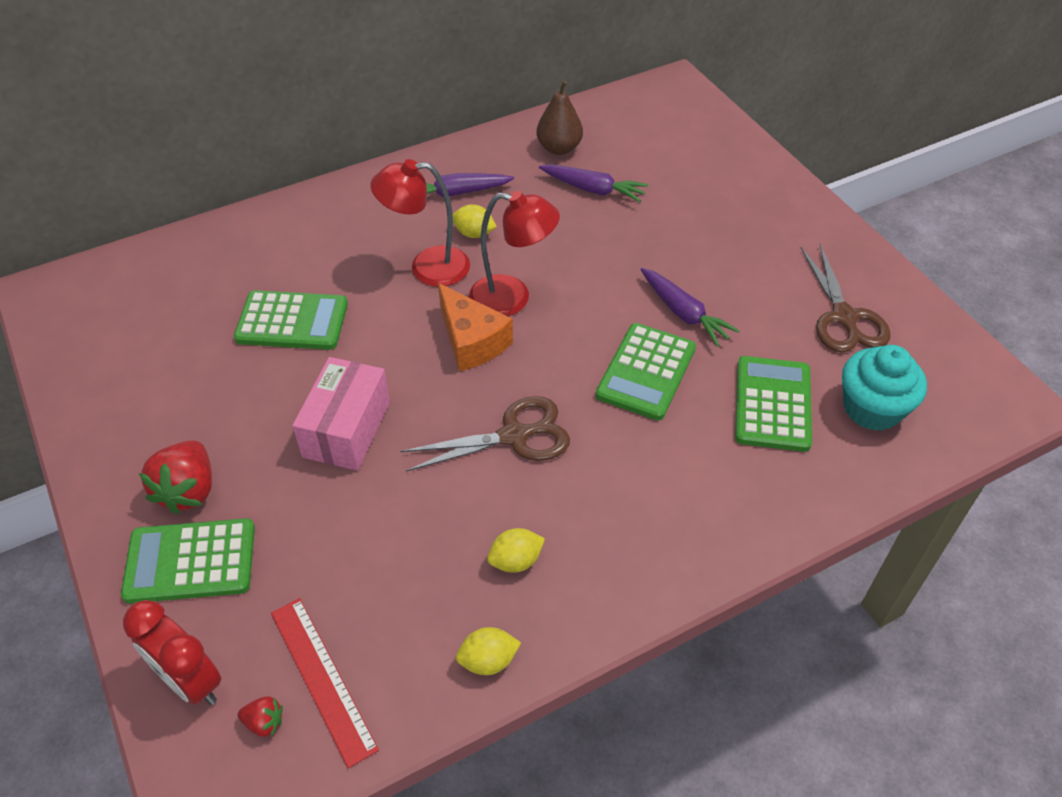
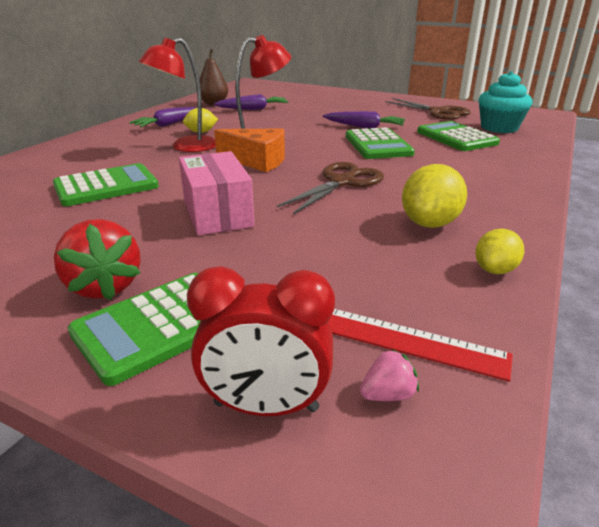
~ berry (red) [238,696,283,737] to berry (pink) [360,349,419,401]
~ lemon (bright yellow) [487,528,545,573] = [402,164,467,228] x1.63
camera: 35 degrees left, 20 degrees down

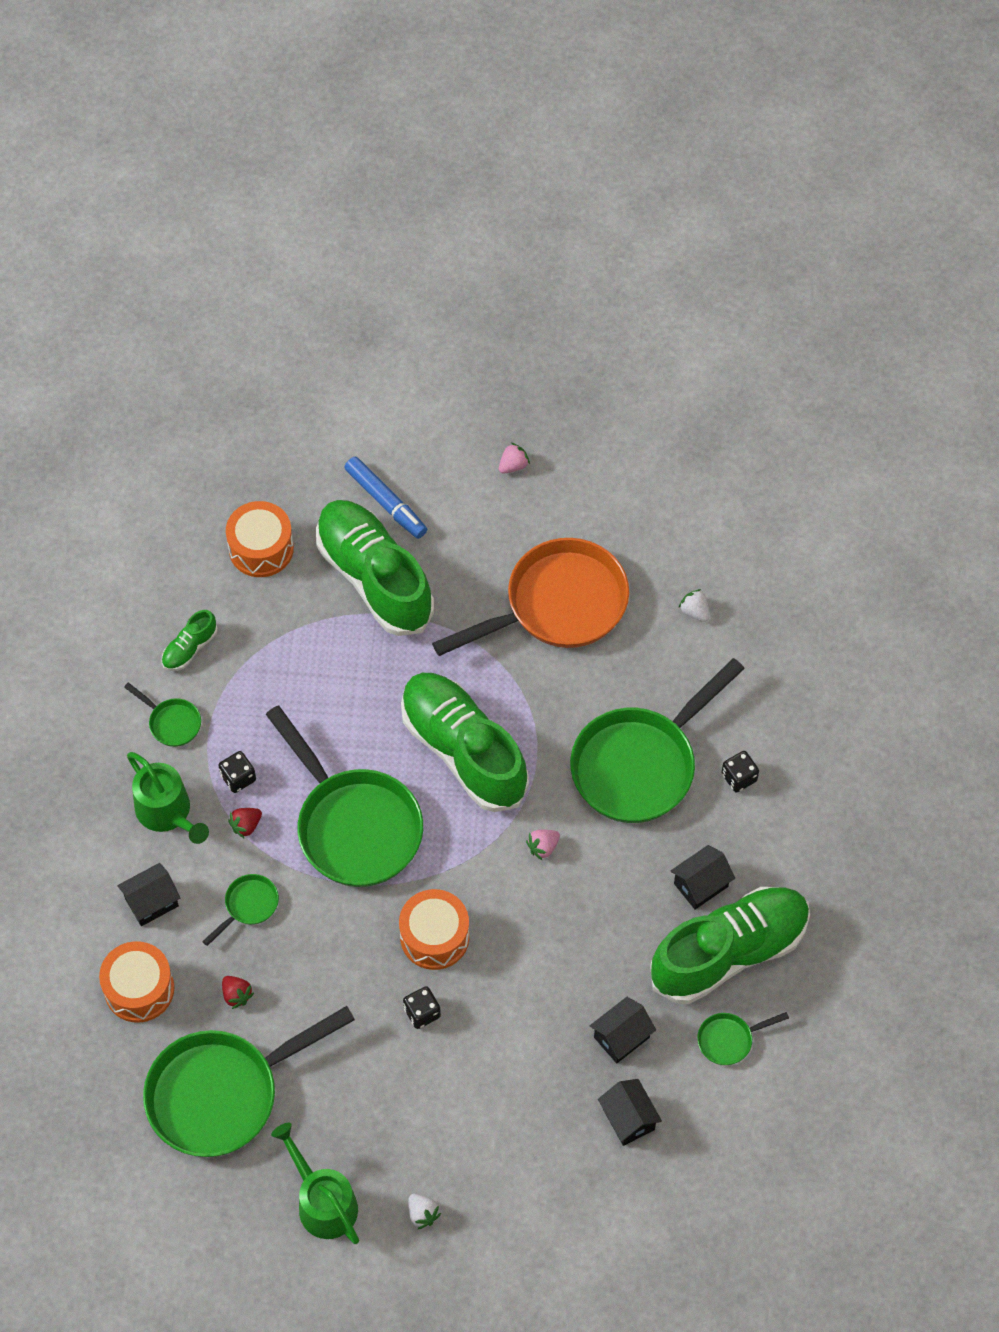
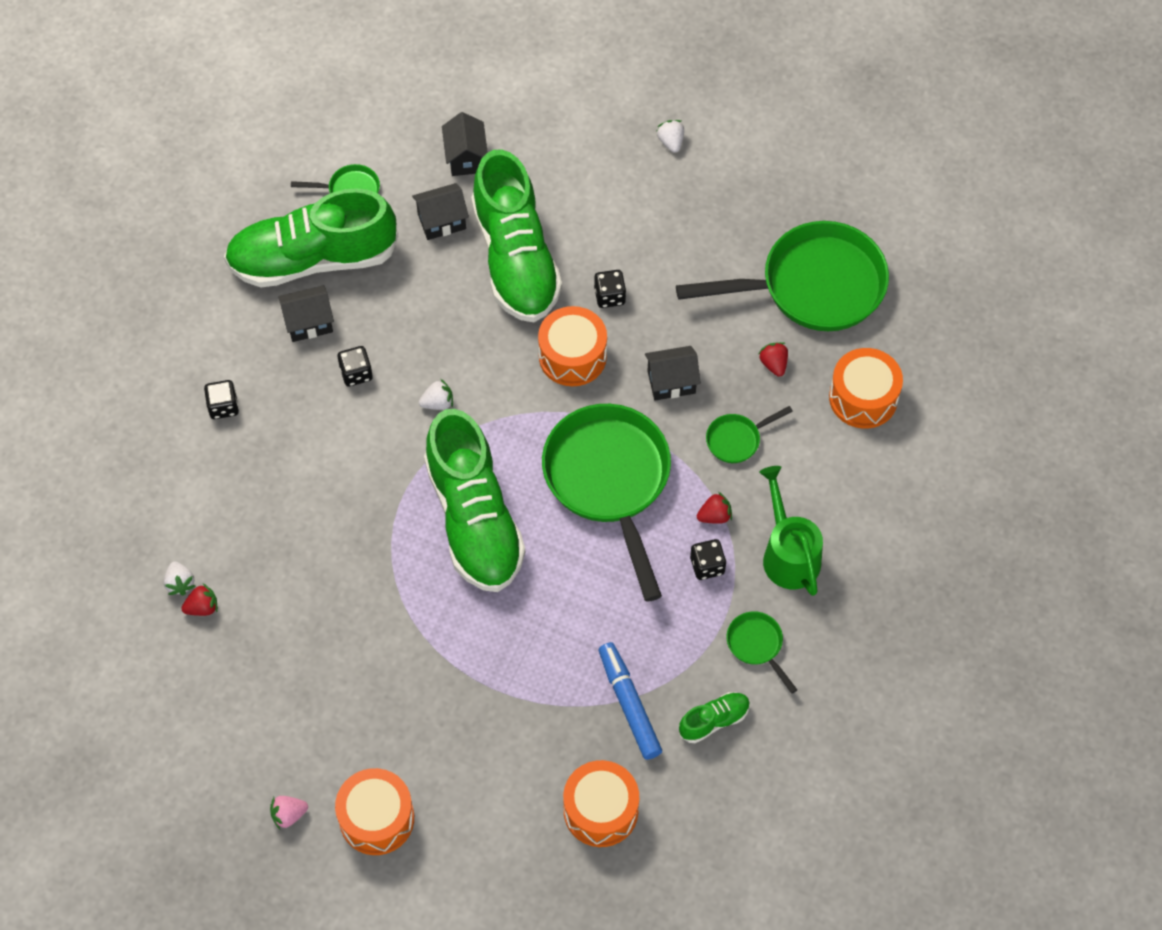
+ berry (red) [181,584,218,616]
+ snare drum (bright orange) [335,768,414,855]
+ game die (jet-black) [337,346,373,387]
~ berry (pink) [526,830,560,861] to berry (white) [419,379,453,410]
~ shoe (green) [316,500,434,636] to [471,150,562,322]
~ felt pen (cobalt) [344,457,427,539] to [599,642,662,760]
~ cottage (jet-black) [117,863,180,926] to [645,346,701,400]
- sprinkling can (green) [271,1123,359,1244]
- skillet (bright orange) [432,538,629,656]
- skillet (green) [570,658,745,823]
camera: 160 degrees left, 0 degrees up

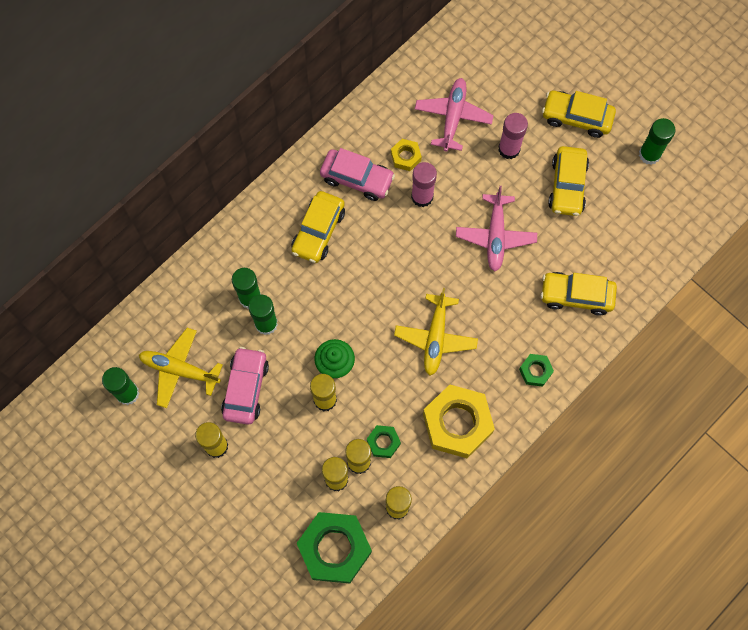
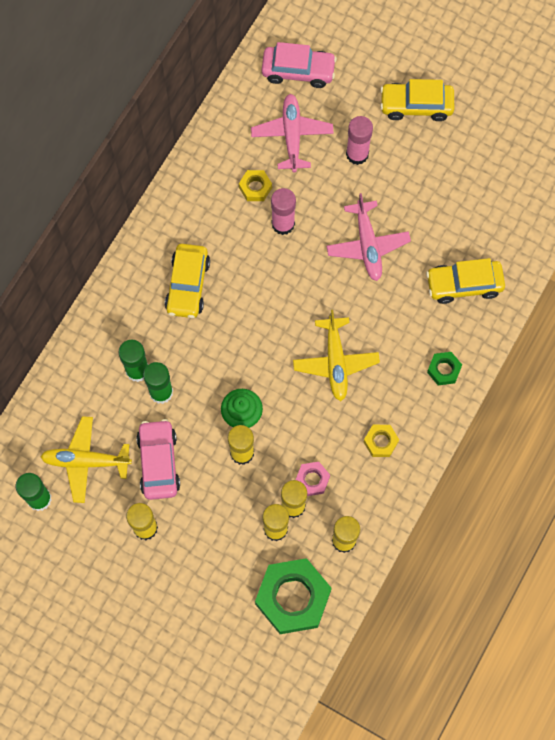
~ toy car (pink) [320,148,395,201] to [262,42,337,88]
~ hex nut (green) [367,425,401,458] to hex nut (pink) [296,462,330,496]
~ hex nut (bright yellow) [423,384,495,458] = [363,425,399,457] x0.47
- toy car (bright yellow) [548,146,589,216]
- glue (green) [639,118,675,165]
camera: 15 degrees left, 0 degrees up

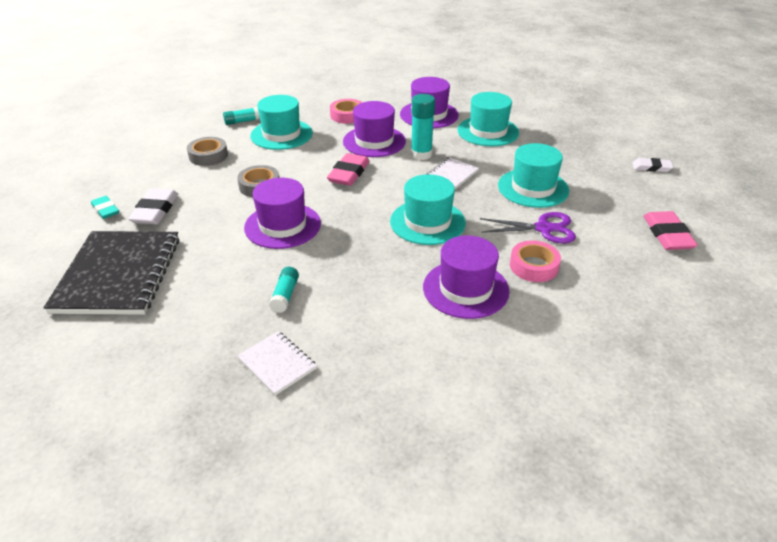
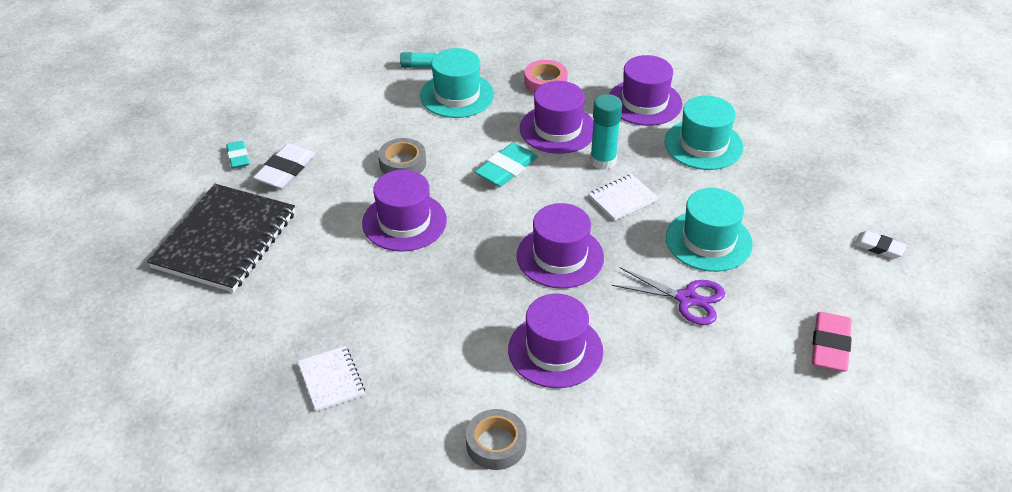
~ sticky tape (grey) [187,137,228,166] to [466,409,527,470]
~ eraser (pink) [327,153,370,186] to eraser (teal) [475,143,538,187]
~ top hat (teal) [390,174,466,245] to top hat (violet) [517,203,604,289]
- glue (teal) [269,267,299,313]
- sticky tape (pink) [510,240,561,282]
camera: 20 degrees right, 5 degrees up

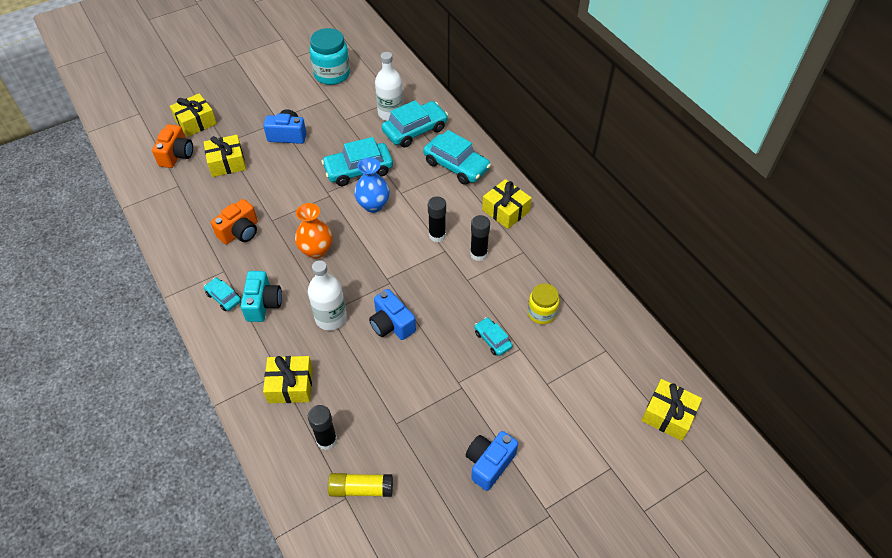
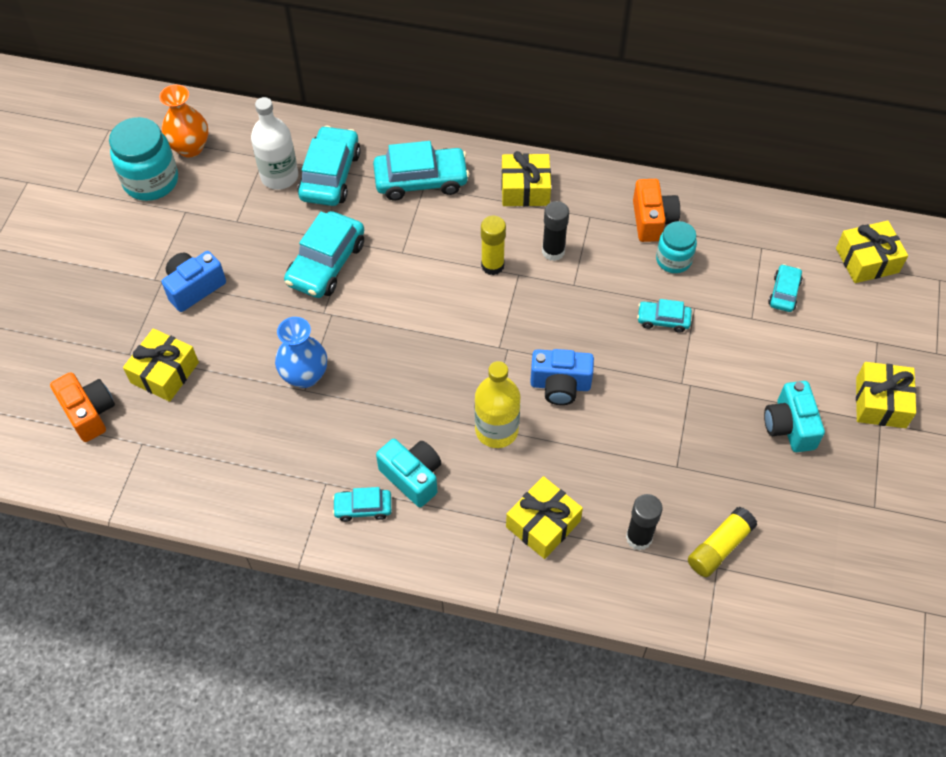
~ vase (bright orange) [295,203,332,259] to [159,85,209,158]
~ vase (cobalt) [354,157,390,213] to [275,317,327,388]
~ flask (white) [308,260,347,330] to flask (bright yellow) [475,361,521,448]
~ glue (jet-black) [428,196,446,242] to glue (bright yellow) [481,216,506,275]
~ photo camera (bright orange) [211,199,258,244] to [633,179,680,242]
~ jam jar (bright yellow) [527,283,559,324] to jam jar (teal) [656,221,697,273]
~ photo camera (cobalt) [466,431,518,491] to photo camera (teal) [764,381,825,452]
+ toy car (teal) [768,264,803,312]
~ wrapped gift (bright yellow) [170,93,217,137] to [856,362,916,428]
camera: 45 degrees left, 5 degrees up

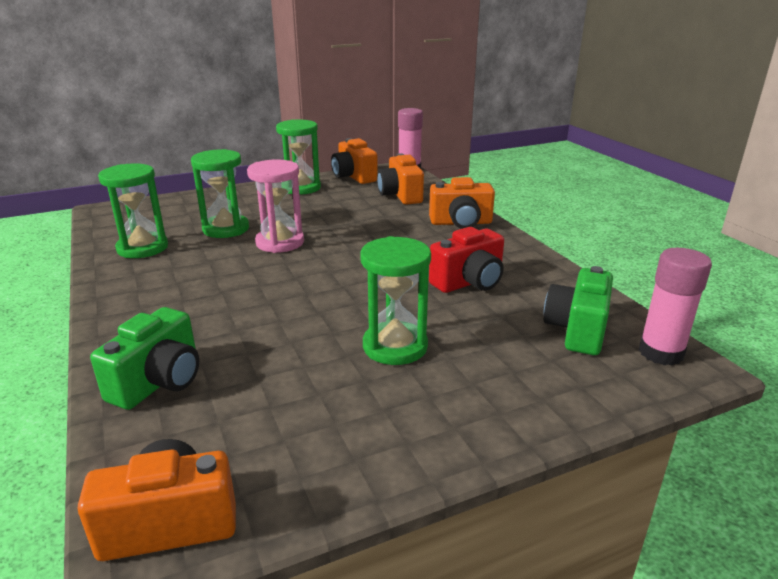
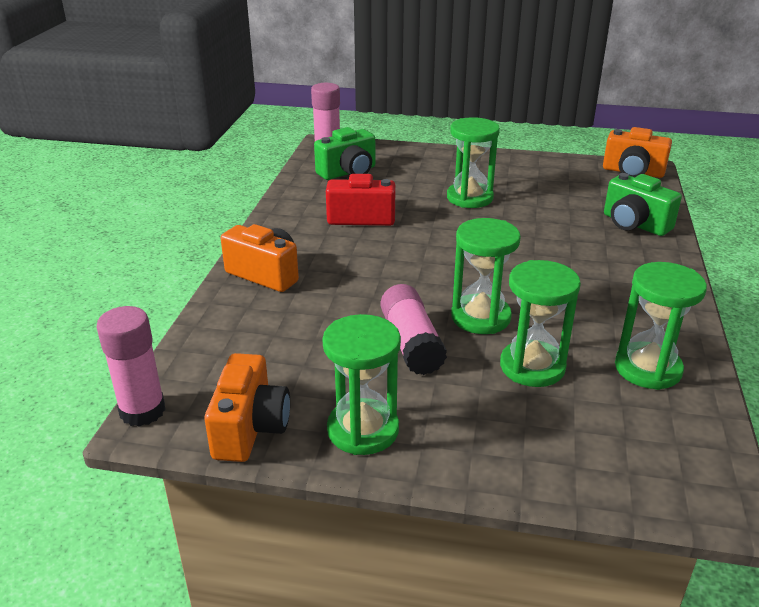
+ glue (pink) [381,284,447,375]
~ sand timer (pink) [247,159,304,253] to sand timer (green) [451,218,521,334]
~ photo camera (green) [90,307,199,410] = [604,173,682,236] 105 degrees counterclockwise
- photo camera (bright orange) [377,153,424,205]
camera: 145 degrees left, 5 degrees up

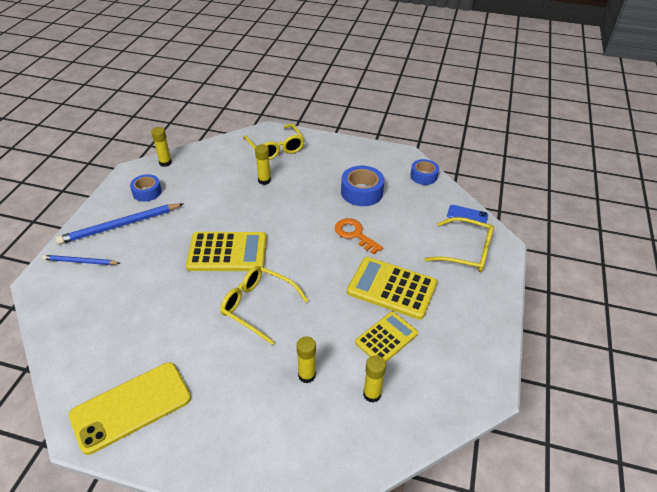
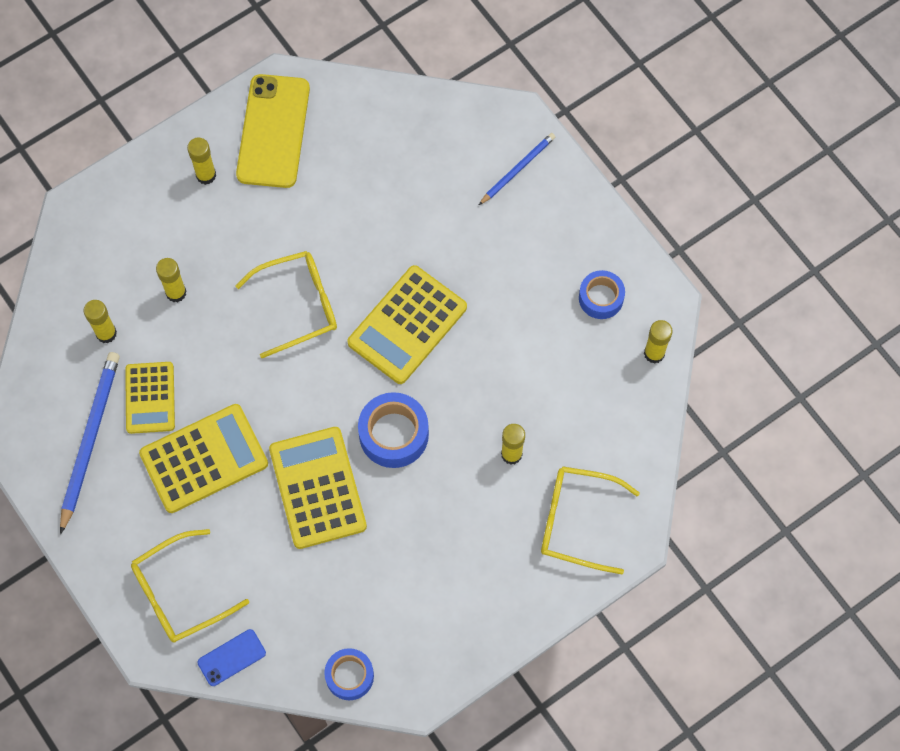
~ wooden pencil (cobalt) [56,203,183,244] to [60,352,120,535]
+ glue (bright yellow) [187,137,216,185]
~ door key (bright orange) [335,218,383,255] to adding machine (bright yellow) [269,427,367,549]
~ sticky tape (cobalt) [341,166,385,206] to [358,392,429,468]
camera: 130 degrees right, 25 degrees up

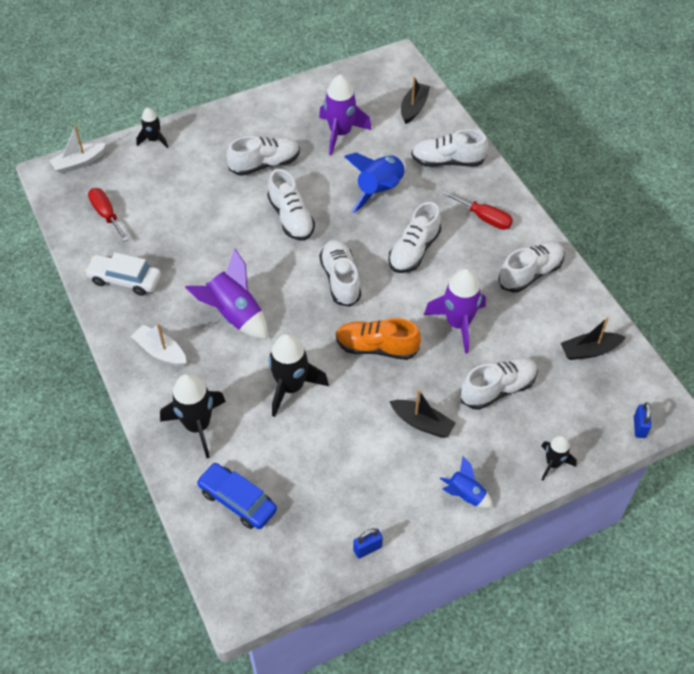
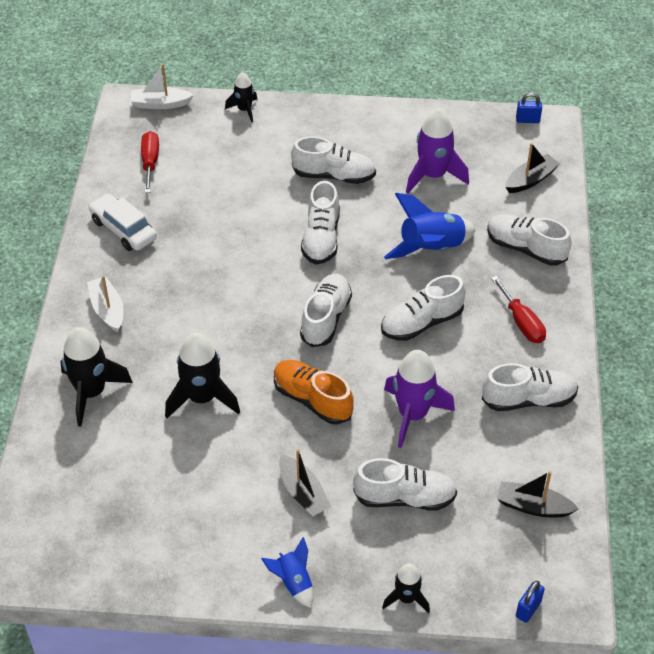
~ padlock (cobalt) [353,528,383,558] to [516,92,542,123]
- rocket (violet) [185,248,267,339]
- toy car (cobalt) [196,463,277,529]
camera: 30 degrees right, 5 degrees down

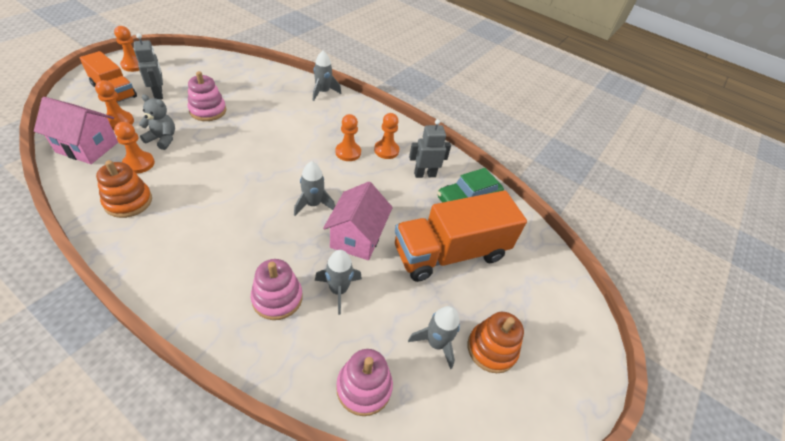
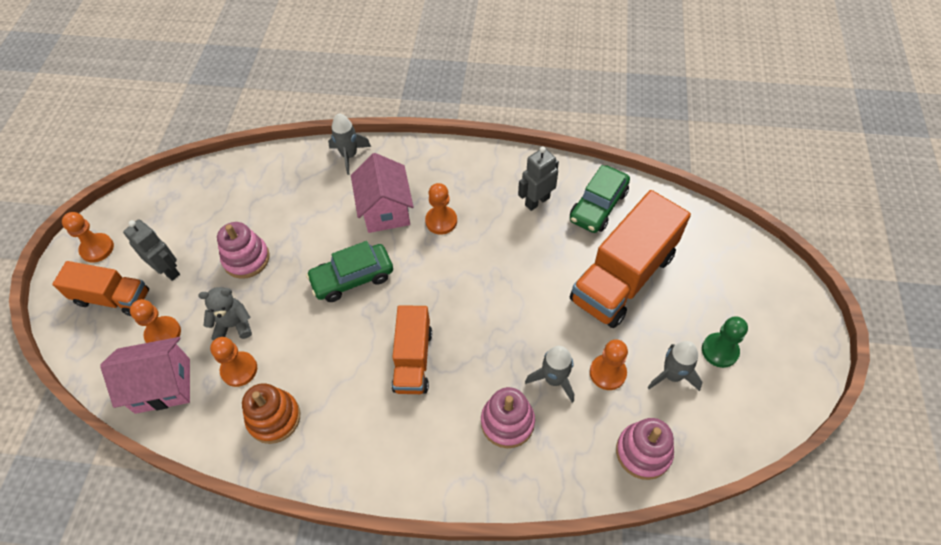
+ toy car (green) [306,241,393,302]
~ cottage (pink) [323,182,393,260] to [351,153,413,233]
+ lorry (bright orange) [392,305,432,394]
~ game pawn (bright orange) [374,113,400,159] to [590,339,628,390]
~ ring stacker (bright orange) [468,312,524,373] to game pawn (green) [702,316,748,368]
- rocket (grey) [294,161,335,216]
camera: 20 degrees left, 10 degrees up

